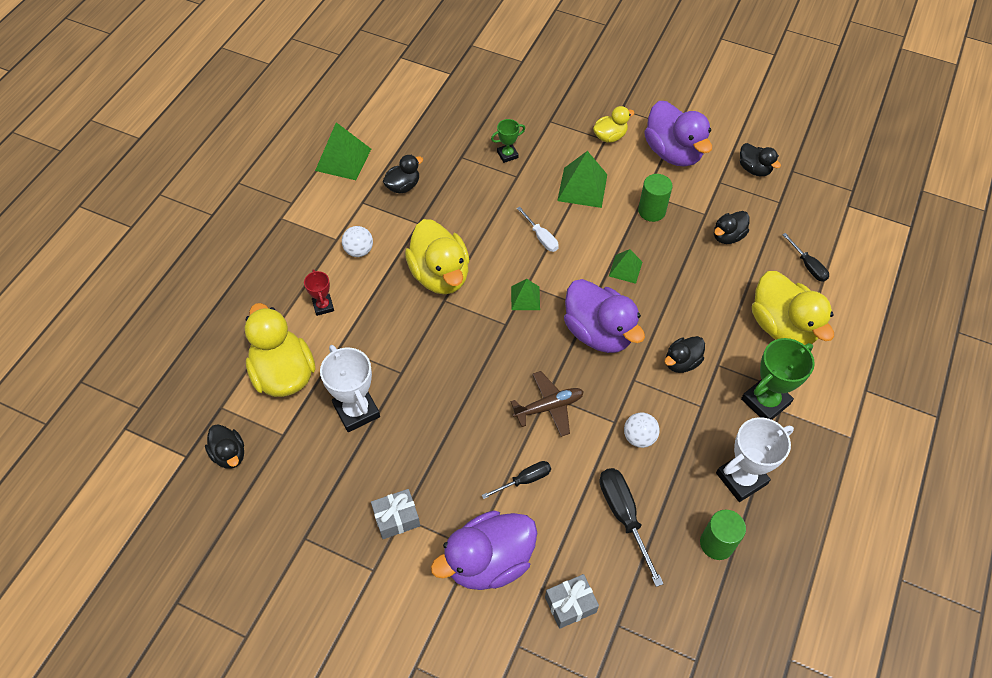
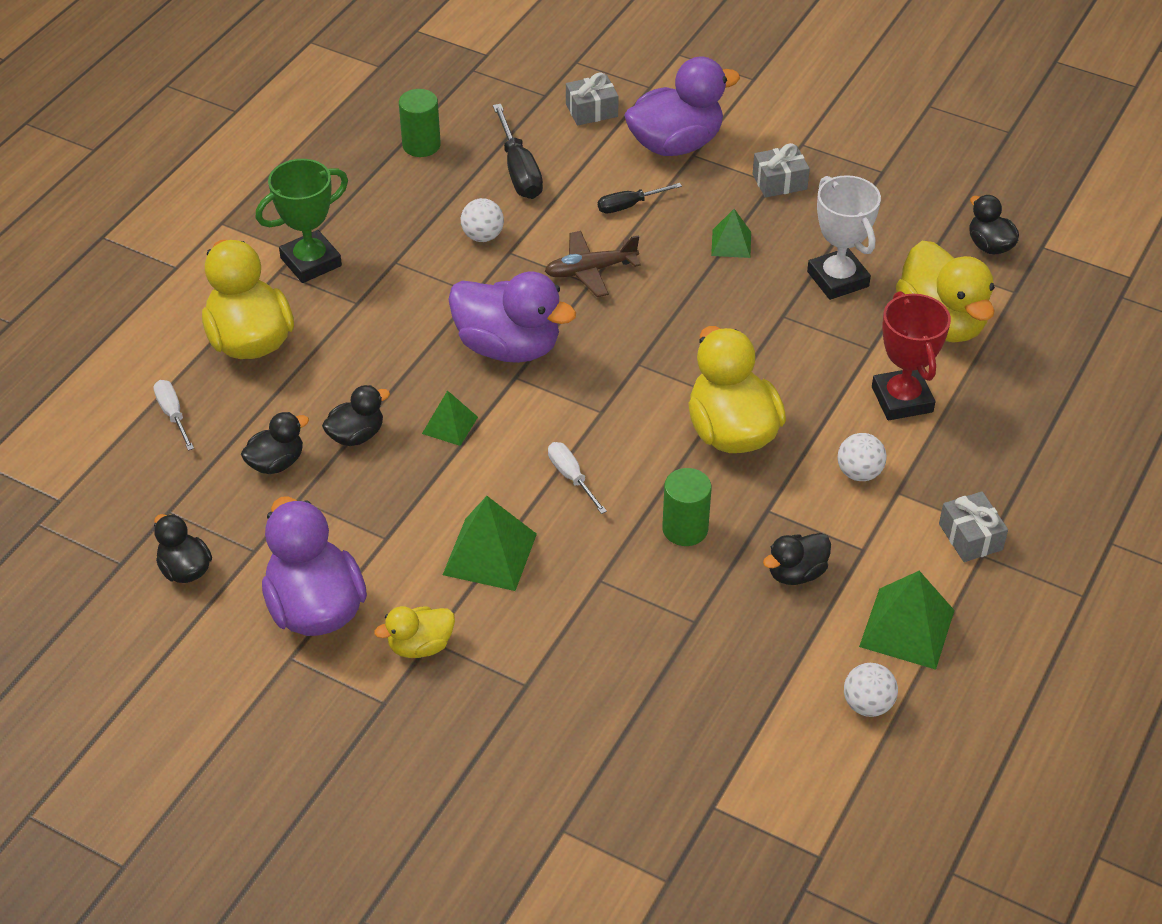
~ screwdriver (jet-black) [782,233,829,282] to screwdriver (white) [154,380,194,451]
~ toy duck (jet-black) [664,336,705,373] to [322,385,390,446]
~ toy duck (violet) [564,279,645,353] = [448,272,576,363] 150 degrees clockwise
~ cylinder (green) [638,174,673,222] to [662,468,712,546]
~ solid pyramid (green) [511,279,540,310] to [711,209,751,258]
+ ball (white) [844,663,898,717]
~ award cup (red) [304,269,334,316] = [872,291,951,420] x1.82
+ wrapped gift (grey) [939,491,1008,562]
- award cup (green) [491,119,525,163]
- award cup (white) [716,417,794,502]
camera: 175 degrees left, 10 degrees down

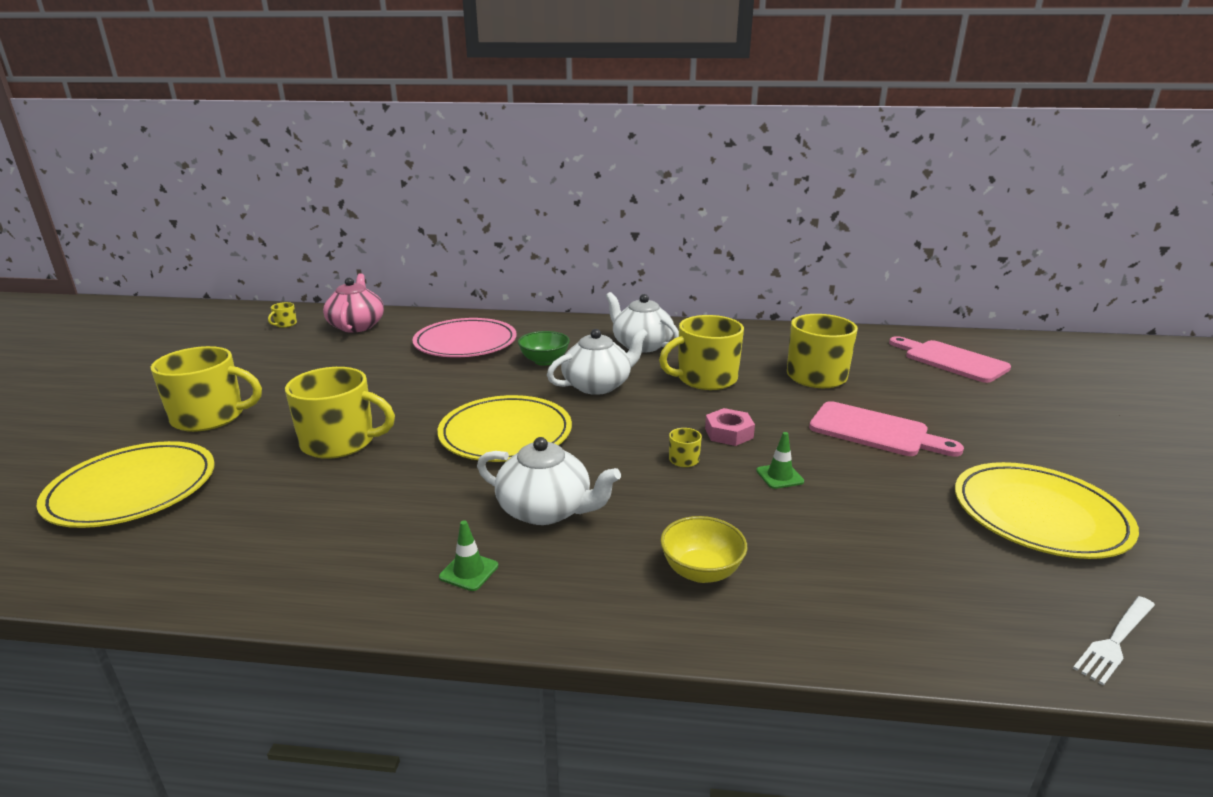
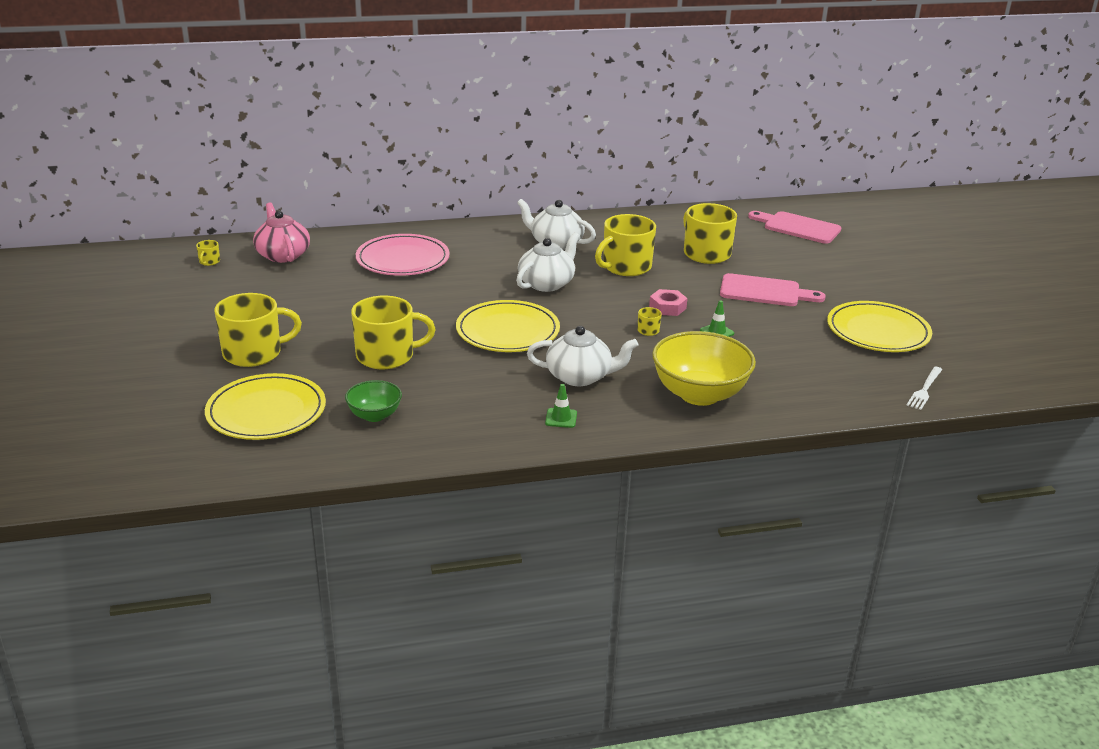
~ bowl (green) [518,331,570,366] to [345,380,402,422]
~ bowl (bright yellow) [660,516,747,583] = [652,331,756,406] x1.89
camera: 20 degrees left, 5 degrees up

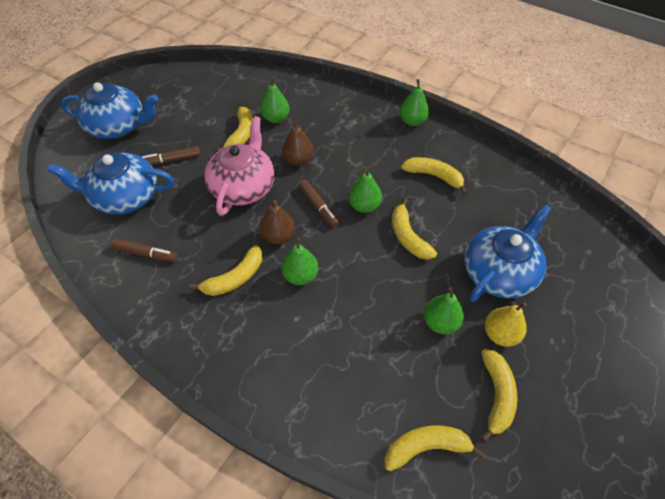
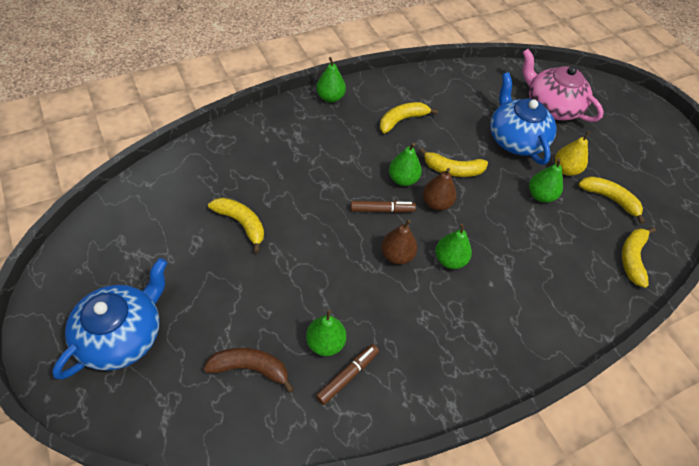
~ teapot (cobalt) [47,152,174,215] to banana (dark brown) [203,348,294,393]
~ toy pear (green) [260,77,290,123] to [306,310,347,356]
~ toy pear (dark brown) [282,120,314,166] to [423,168,457,211]
~ teapot (pink) [204,116,275,216] to [522,49,604,122]
- felt pen (dark brown) [142,146,200,165]
- banana (bright yellow) [189,245,262,296]
camera: 65 degrees left, 0 degrees up

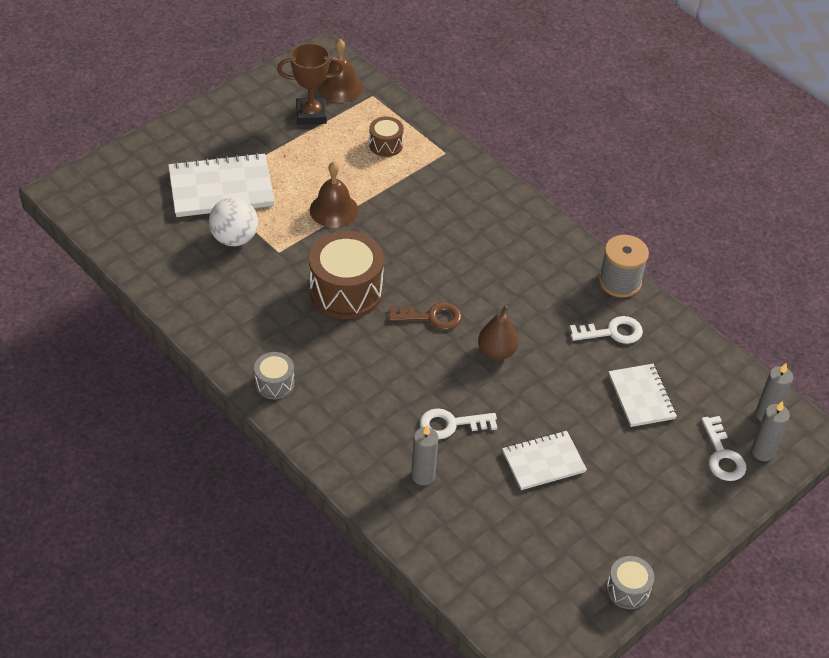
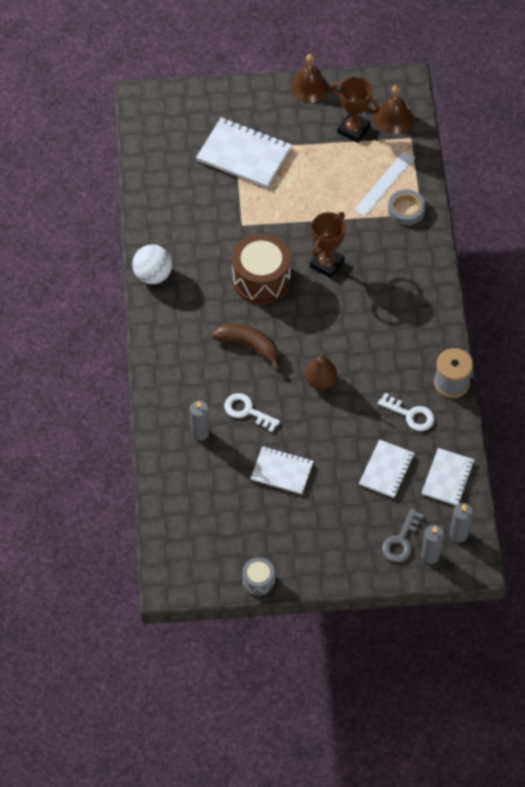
~ ball (white) [209,197,258,246] to [132,245,172,284]
+ banana (dark brown) [212,324,280,370]
~ hand bell (dark brown) [310,162,358,228] to [290,54,329,103]
+ award cup (dark brown) [310,212,346,278]
~ snare drum (dark brown) [369,117,404,157] to straightedge (white) [354,151,415,217]
~ door key (white) [701,416,746,481] to door key (grey) [382,509,424,562]
+ sticky tape (grey) [388,189,426,225]
+ exercise book (white) [422,448,475,506]
- snare drum (grey) [254,352,295,399]
- door key (dark brown) [389,302,462,330]
camera: 40 degrees right, 10 degrees up

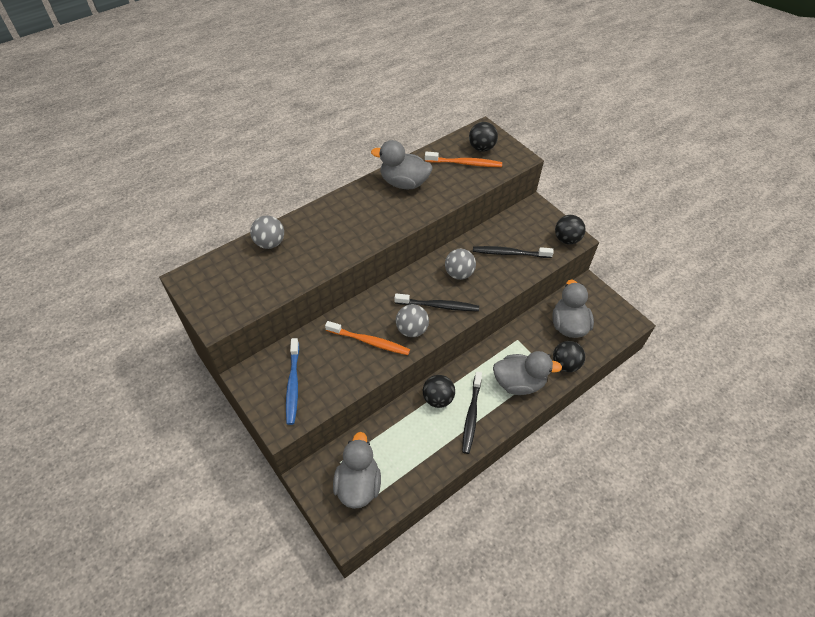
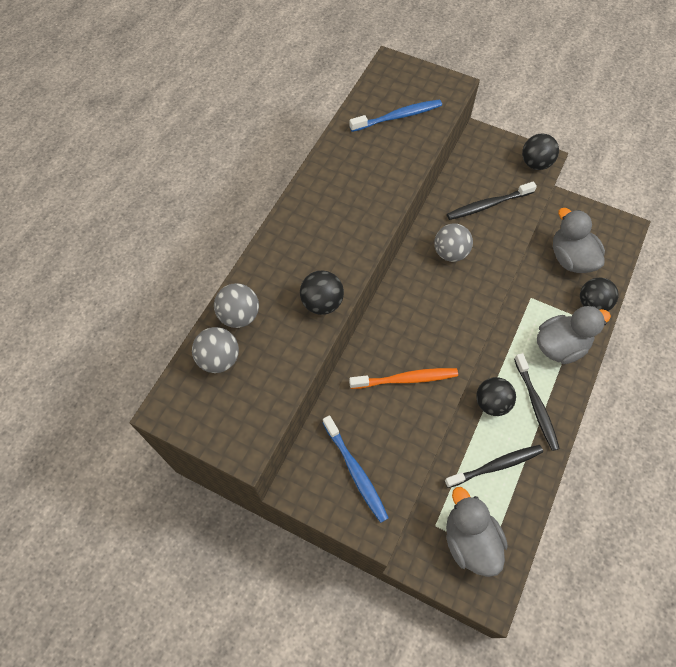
~ ball (grey) [396,304,429,337] to [192,327,239,373]
~ ball (jet-black) [469,122,498,152] to [300,270,344,315]
~ dental brush (bright orange) [425,152,502,167] to dental brush (cobalt) [349,99,442,132]
~ dental brush (jet-black) [395,294,479,311] to [445,445,543,488]
- toy duck (grey) [371,140,433,190]
camera: 25 degrees left, 10 degrees up

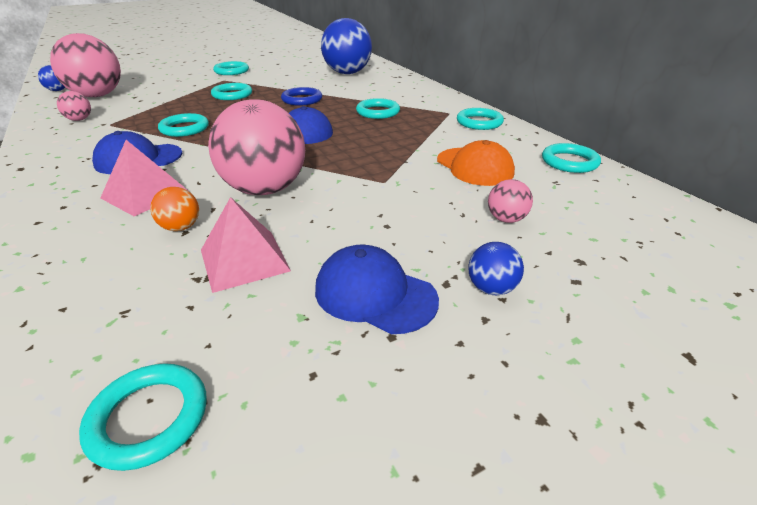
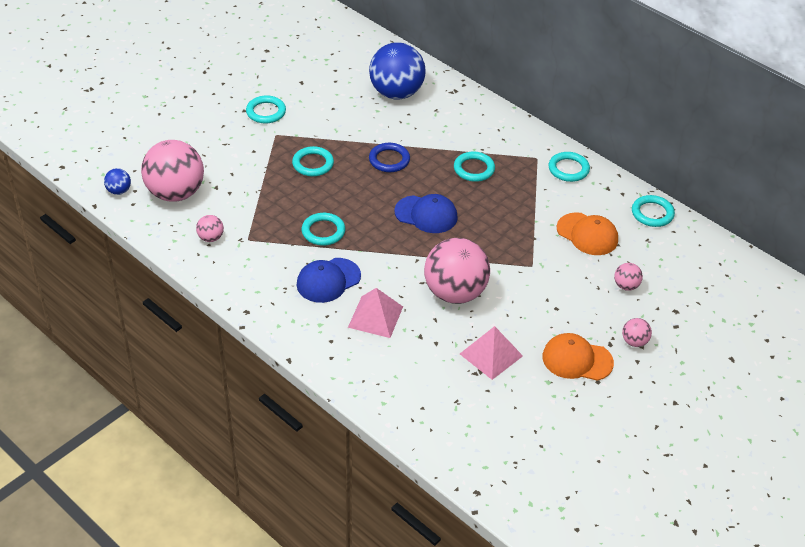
~ peaked cap (cobalt) [315,245,439,334] to peaked cap (bright orange) [542,333,614,381]
~ ball (cobalt) [468,242,524,295] to ball (pink) [622,318,652,347]
- ring (teal) [79,363,207,471]
- ball (bright orange) [150,187,199,231]
camera: 20 degrees left, 10 degrees up

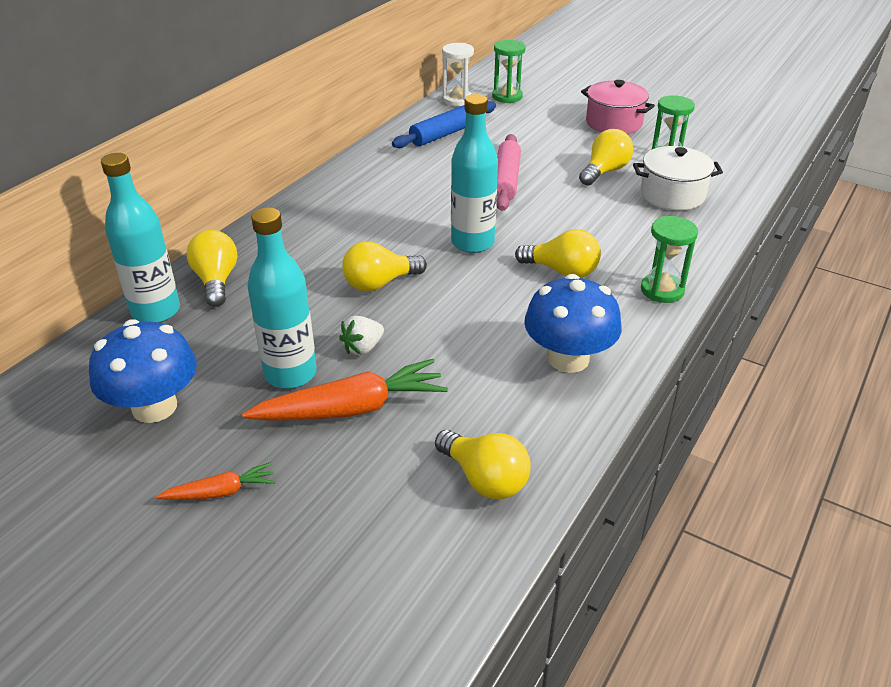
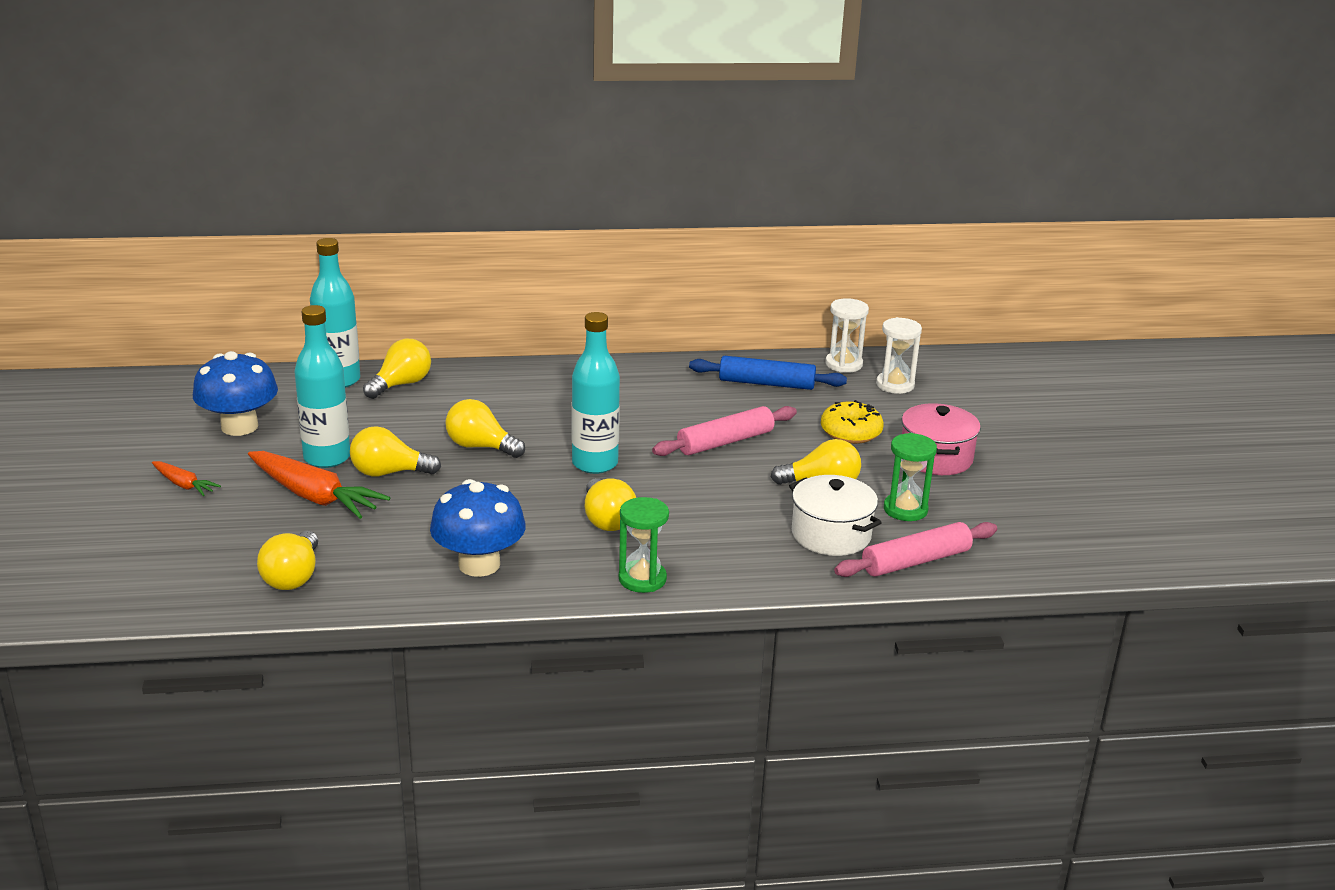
~ berry (white) [339,316,384,355] to bulb (bright yellow) [350,426,441,476]
+ donut (bright yellow) [821,400,884,444]
+ dough roller (pink) [834,522,997,577]
~ sand timer (green) [492,40,526,103] to sand timer (white) [876,317,922,394]
camera: 50 degrees right, 10 degrees down

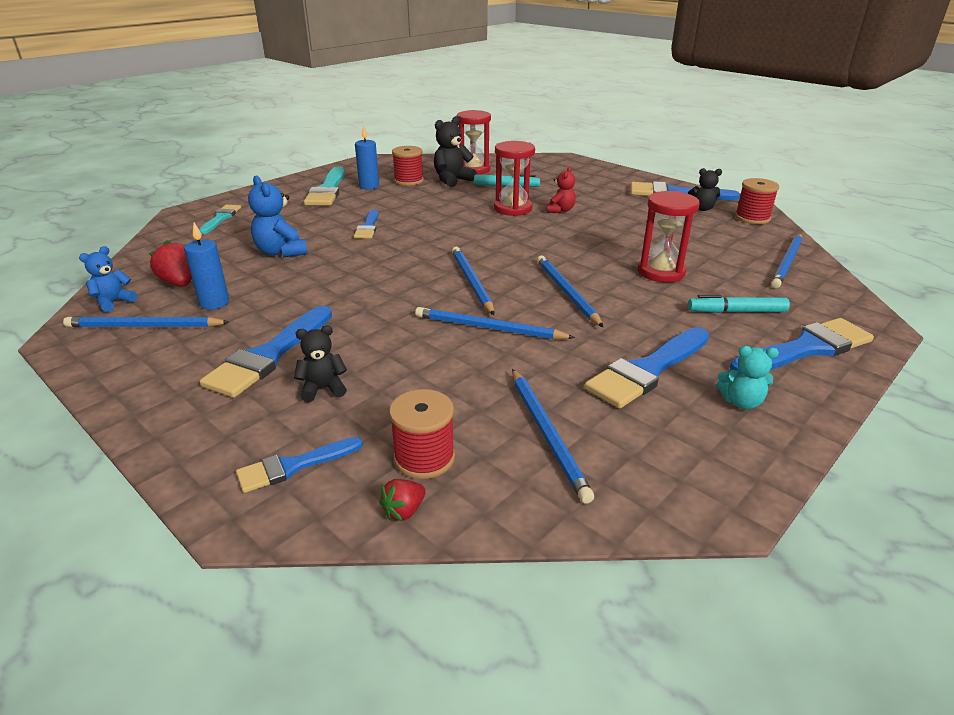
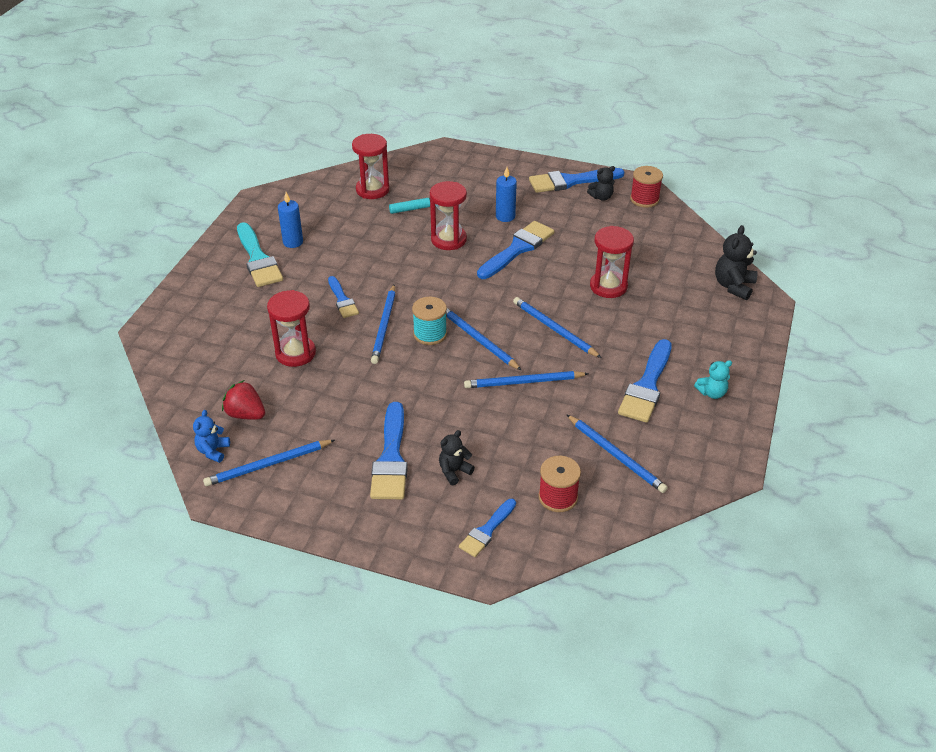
~ teddy (cobalt) [248,176,308,258] to sand timer (red) [267,290,316,367]
~ wooden pencil (cobalt) [771,234,802,288] to [371,285,396,364]
+ bobbin (teal) [412,297,447,345]
~ paintbrush (cobalt) [730,318,874,372] to [477,221,554,279]
~ candle (cobalt) [184,222,229,310] to [496,167,517,222]
~ teddy (jet-black) [434,116,477,187] to [715,225,757,300]
- paintbrush (teal) [199,205,241,234]
- berry (red) [379,479,426,521]
- bobbin (red) [392,146,424,186]
- teddy (red) [547,167,576,213]
- felt pen (teal) [688,295,790,313]
camera: 25 degrees left, 10 degrees up

